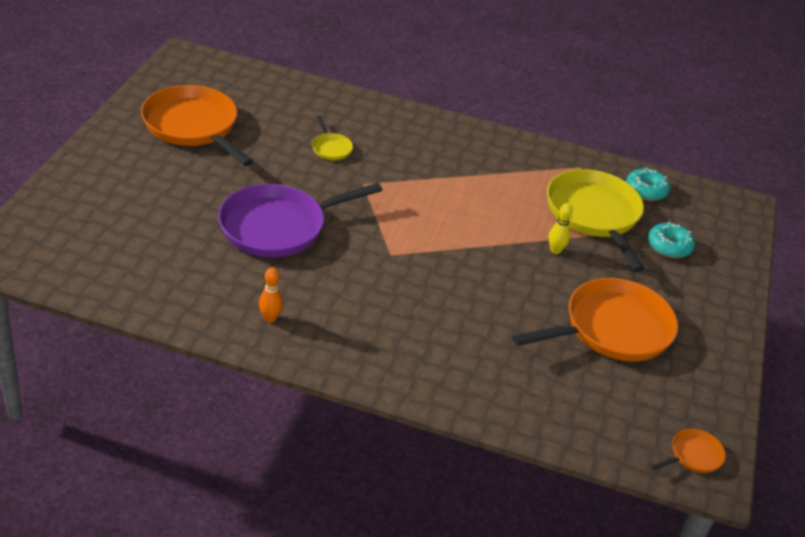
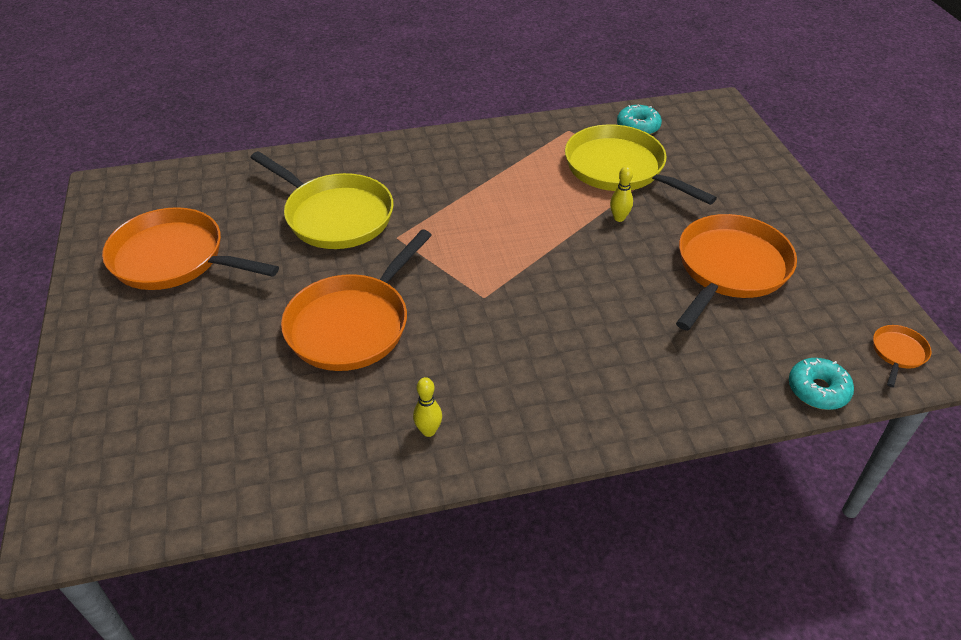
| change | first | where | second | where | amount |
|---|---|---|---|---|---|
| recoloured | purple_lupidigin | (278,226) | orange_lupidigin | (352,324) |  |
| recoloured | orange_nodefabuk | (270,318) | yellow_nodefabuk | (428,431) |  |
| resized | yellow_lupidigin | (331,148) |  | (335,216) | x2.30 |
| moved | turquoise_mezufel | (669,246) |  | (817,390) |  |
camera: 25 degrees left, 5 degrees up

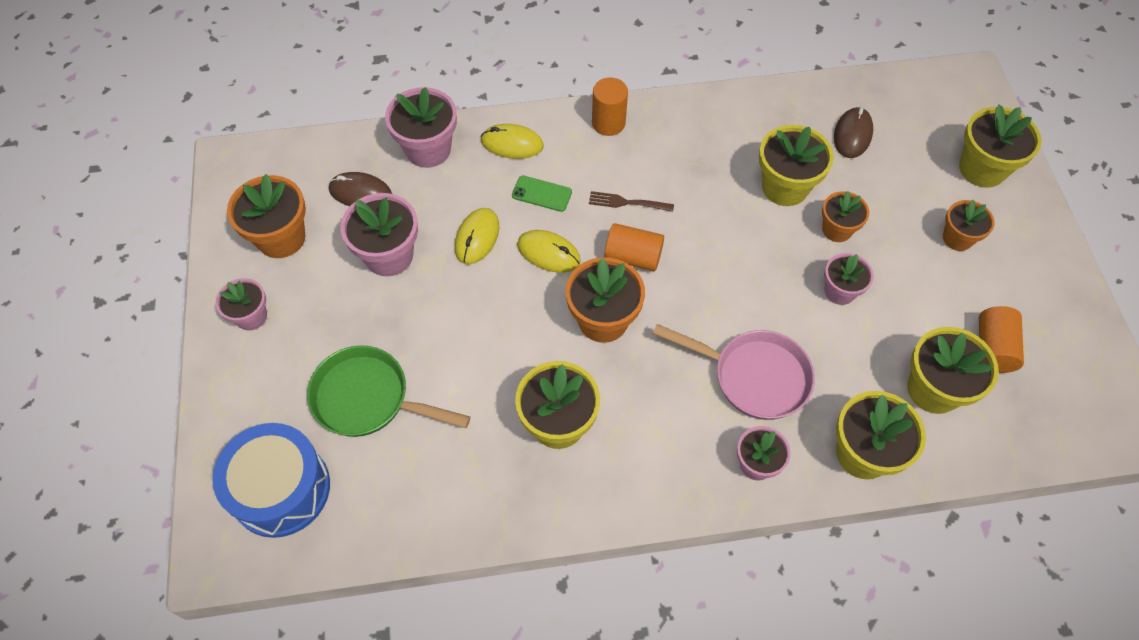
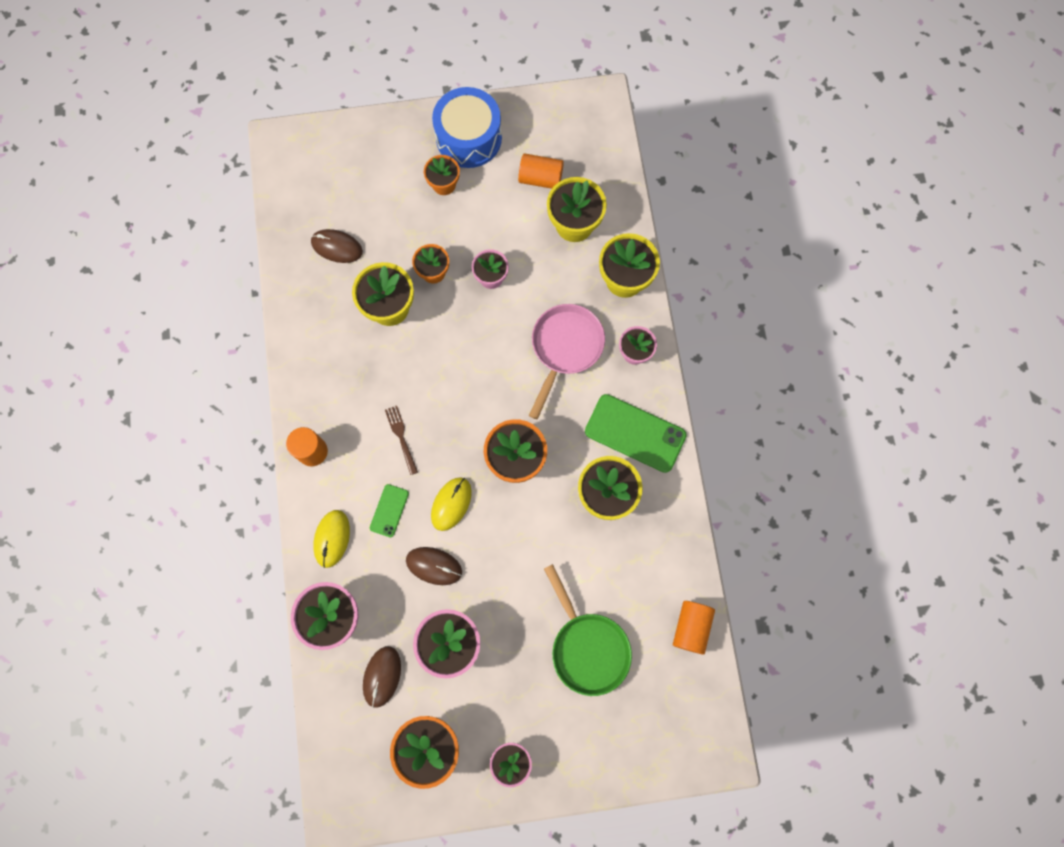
| change | first | where | second | where | amount |
|---|---|---|---|---|---|
| moved | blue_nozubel | (281,489) |  | (469,138) |  |
| turned | green_lupidigin | (368,399) |  | (587,647) | 45 degrees counterclockwise |
| recoloured | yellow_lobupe | (477,237) | brown_lobupe | (434,566) |  |
| turned | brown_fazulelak | (627,203) |  | (401,437) | 150 degrees clockwise |
| moved | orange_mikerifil | (633,257) |  | (691,627) |  |
| removed | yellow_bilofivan | (982,169) |  |  |  |
| added |  |  | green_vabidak | (635,433) |  |
camera: 90 degrees left, 15 degrees up

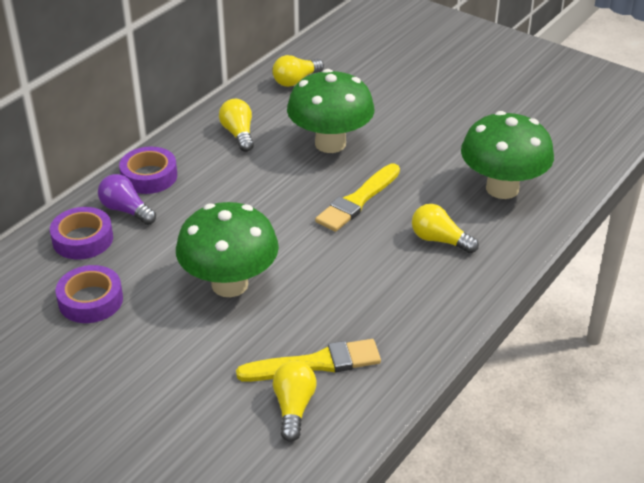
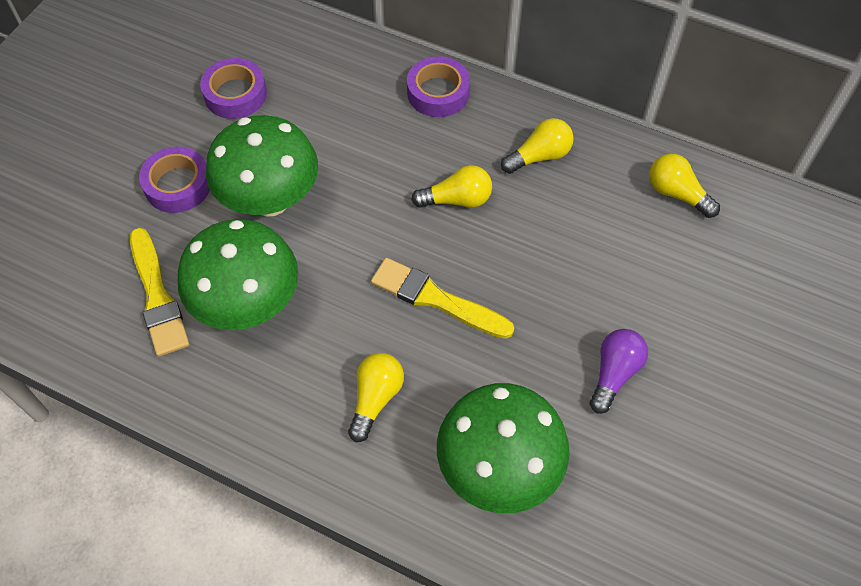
| change | first | where | second | where | amount |
|---|---|---|---|---|---|
| moved | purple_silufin | (83,239) |  | (178,185) |  |
| moved | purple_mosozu | (126,210) |  | (614,373) |  |
| moved | yellow_mosozu | (293,408) |  | (457,200) |  |
| moved | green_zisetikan | (330,143) |  | (248,304) |  |
camera: 80 degrees right, 20 degrees up

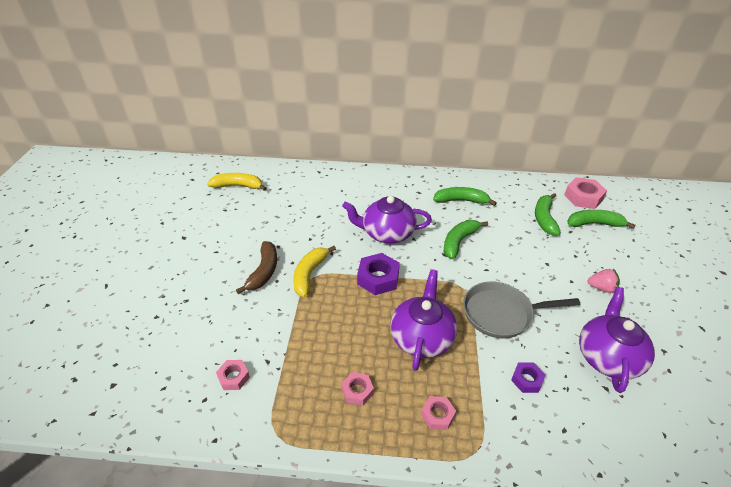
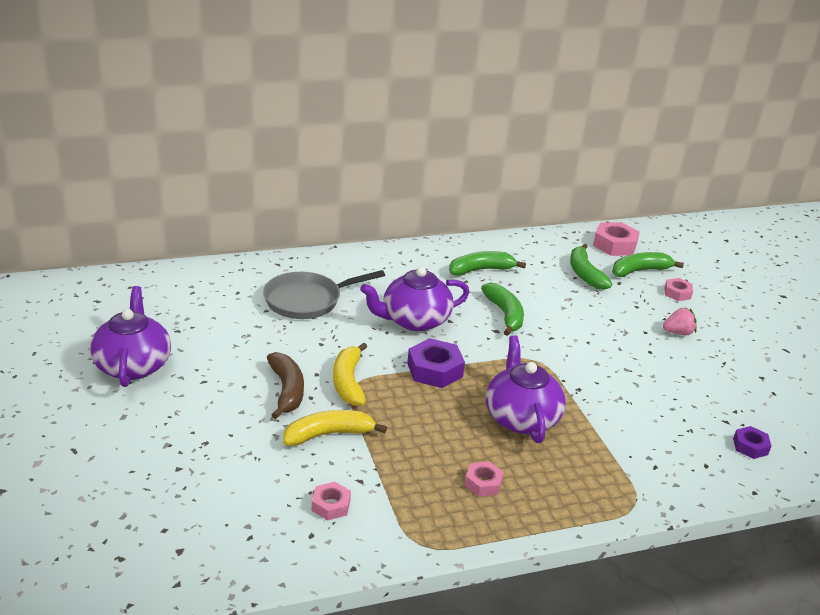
| change | first | where | second | where | amount |
|---|---|---|---|---|---|
| moved | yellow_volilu | (238,186) |  | (329,434) |  |
| moved | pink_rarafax | (437,415) |  | (677,293) |  |
| turned | green_volilu | (459,241) |  | (505,314) | 150 degrees clockwise |
| moved | grey_lupidigin | (501,313) |  | (307,300) |  |
| moved | purple_rarafax | (527,380) |  | (750,446) |  |
| moved | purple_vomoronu | (607,357) |  | (133,365) |  |
camera: 25 degrees left, 10 degrees down

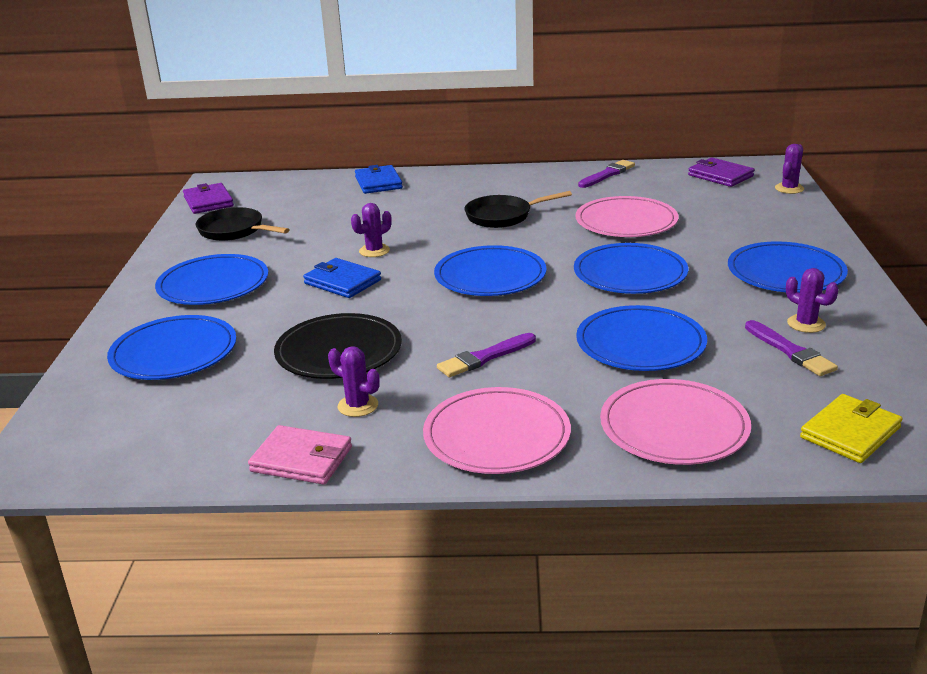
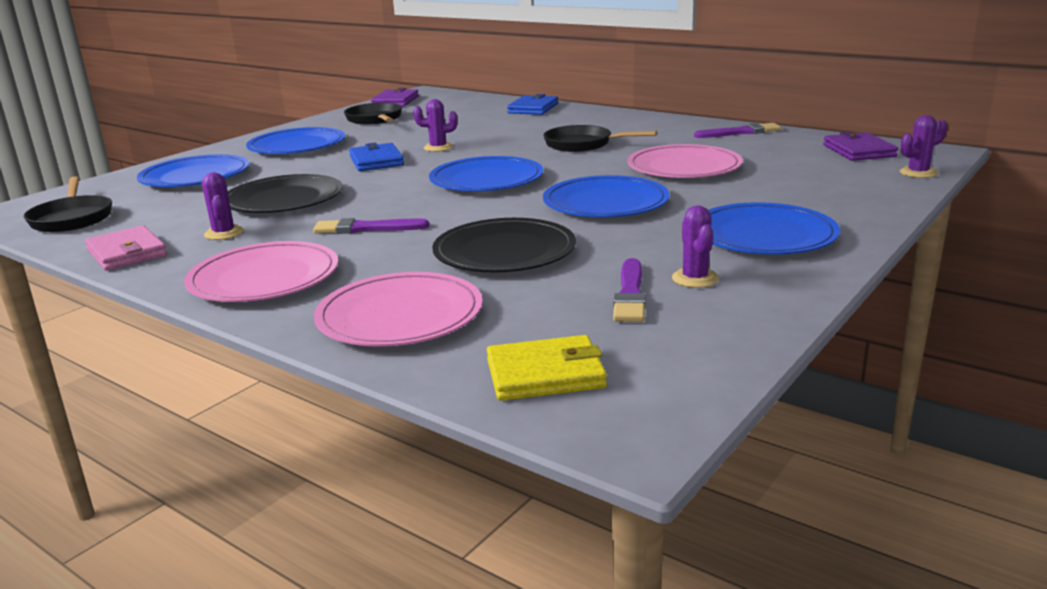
| change | first | where | second | where | amount |
|---|---|---|---|---|---|
| recoloured | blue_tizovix | (640,343) | black_tizovix | (504,251) |  |
| added |  |  | black_lupidigin | (72,218) |  |
camera: 35 degrees right, 5 degrees down

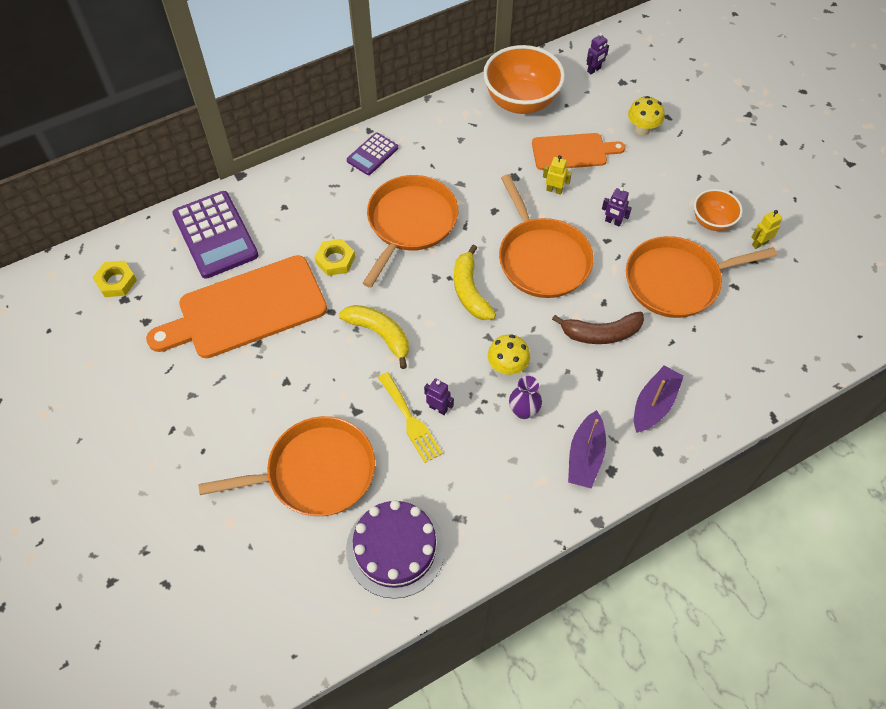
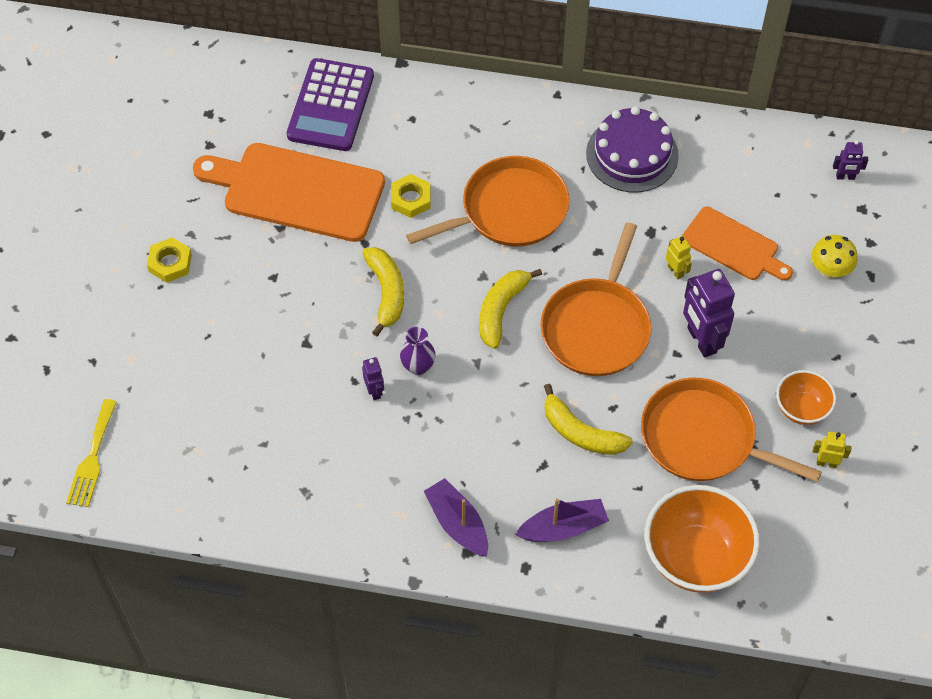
| change | first | where | second | where | amount |
|---|---|---|---|---|---|
| moved | yellow_rarafax | (116,281) |  | (170,263) |  |
| removed | orange_lupidigin | (315,472) |  |  |  |
| moved | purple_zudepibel | (395,549) |  | (632,154) |  |
| removed | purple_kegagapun | (372,154) |  |  |  |
| moved | yellow_fazulelak | (410,420) |  | (92,458) |  |
| moved | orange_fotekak | (521,102) |  | (695,558) |  |
| removed | yellow_zisetikan | (507,367) |  |  |  |
| moved | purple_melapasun | (523,411) |  | (418,366) |  |
| recoloured | brown_volilu | (601,333) | yellow_volilu | (580,432) |  |
| turned | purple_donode | (585,456) |  | (457,524) | 90 degrees clockwise |
| resized | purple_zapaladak | (613,222) |  | (701,340) | x2.00 |
camera: 40 degrees right, 0 degrees up

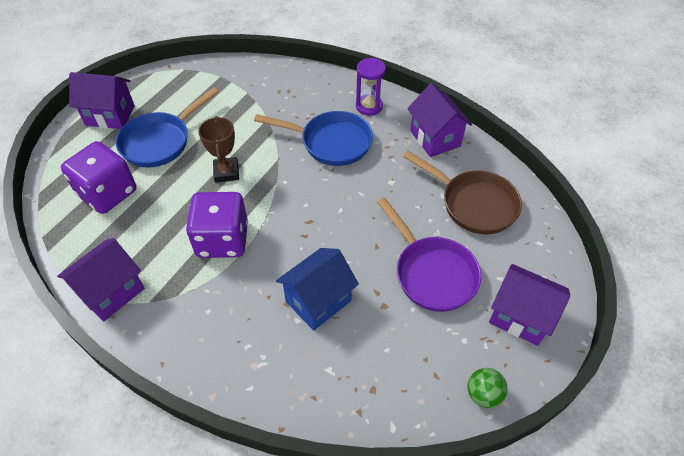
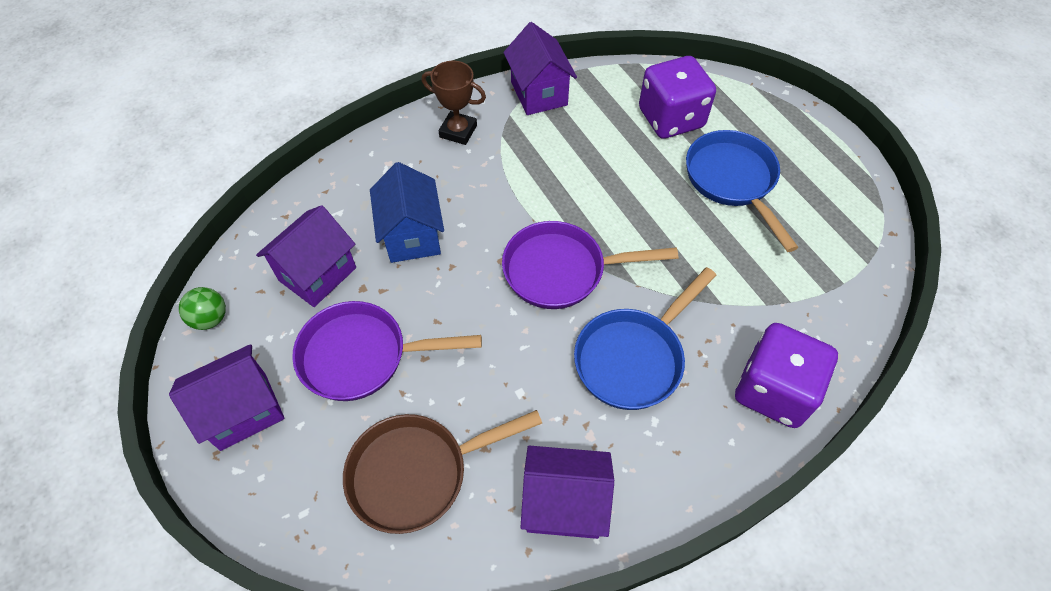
| change | first | where | second | where | amount |
|---|---|---|---|---|---|
| moved | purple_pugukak | (110,115) |  | (317,274) |  |
| moved | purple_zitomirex | (222,240) |  | (773,390) |  |
| moved | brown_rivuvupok | (226,172) |  | (458,131) |  |
| removed | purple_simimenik | (369,106) |  |  |  |
| added |  |  | purple_lupidigin | (562,270) |  |
camera: 120 degrees right, 5 degrees up

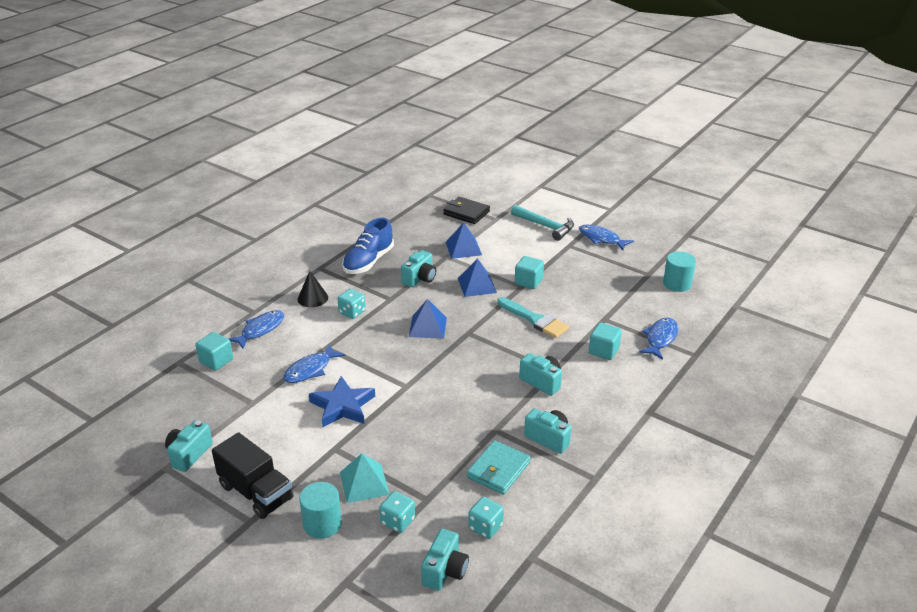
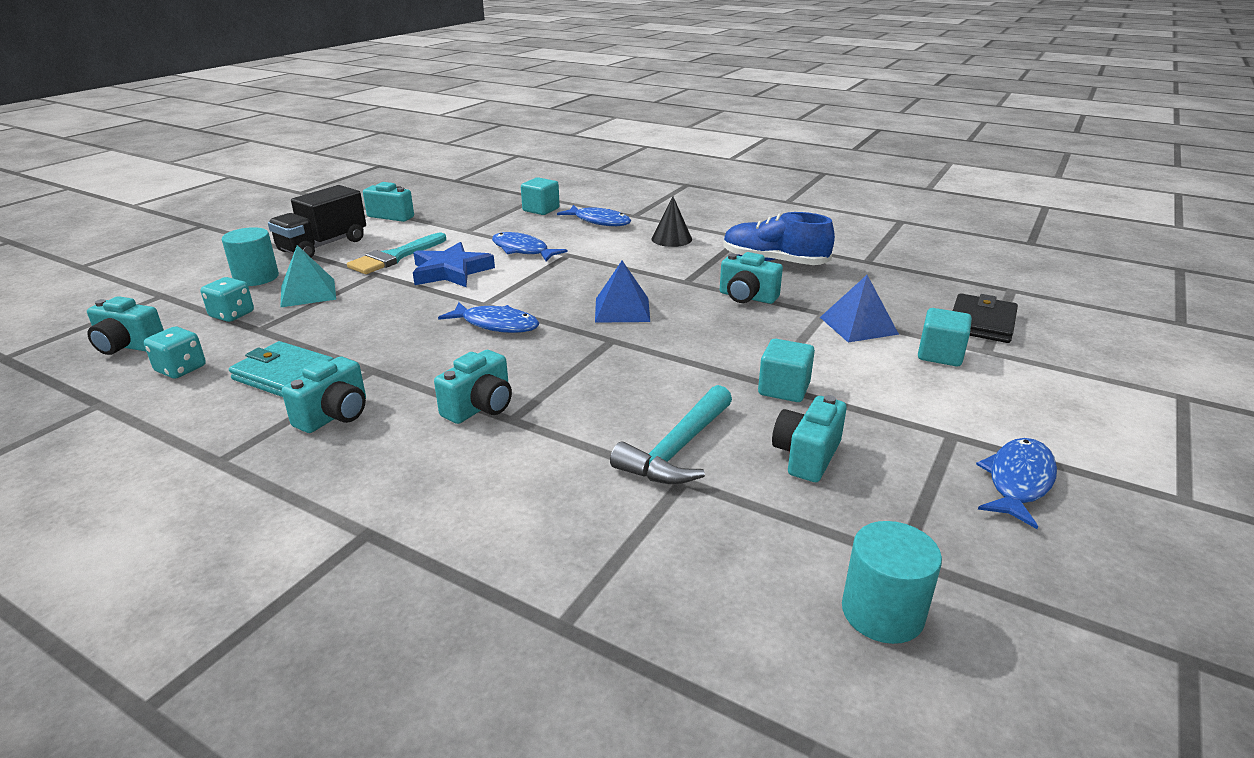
| change | first | where | second | where | amount |
|---|---|---|---|---|---|
| removed | turquoise_zitomirex | (352,312) |  |  |  |
| removed | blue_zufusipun | (477,285) |  |  |  |
| moved | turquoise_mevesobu | (535,320) |  | (395,257) |  |
| moved | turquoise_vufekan | (546,226) |  | (677,450) |  |
| moved | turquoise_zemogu | (603,351) |  | (940,355) |  |
| moved | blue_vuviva | (660,338) |  | (496,324) |  |
| added |  |  | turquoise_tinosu | (806,456) |  |
camera: 85 degrees right, 5 degrees down

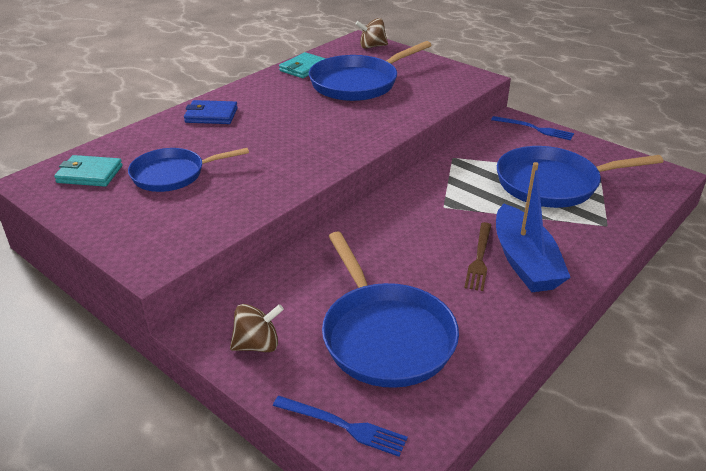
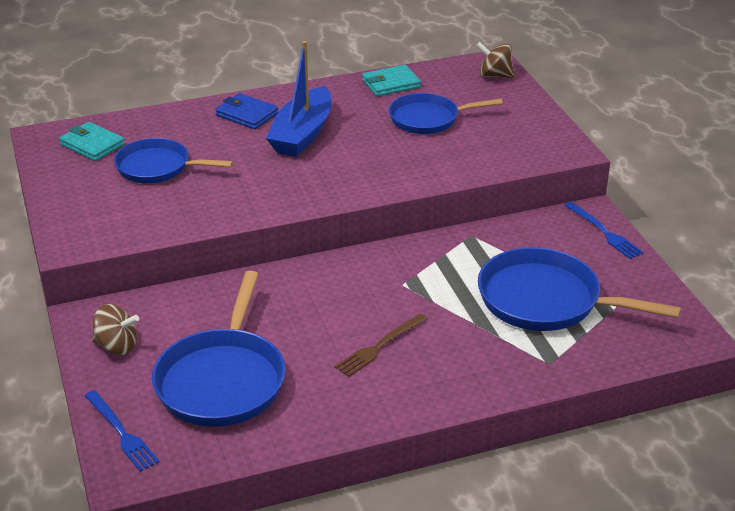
| change | first | where | second | where | amount |
|---|---|---|---|---|---|
| resized | blue_lupidigin | (358,83) |  | (428,119) | x0.66 |
| moved | blue_donode | (524,261) |  | (302,134) |  |
camera: 30 degrees right, 0 degrees up

